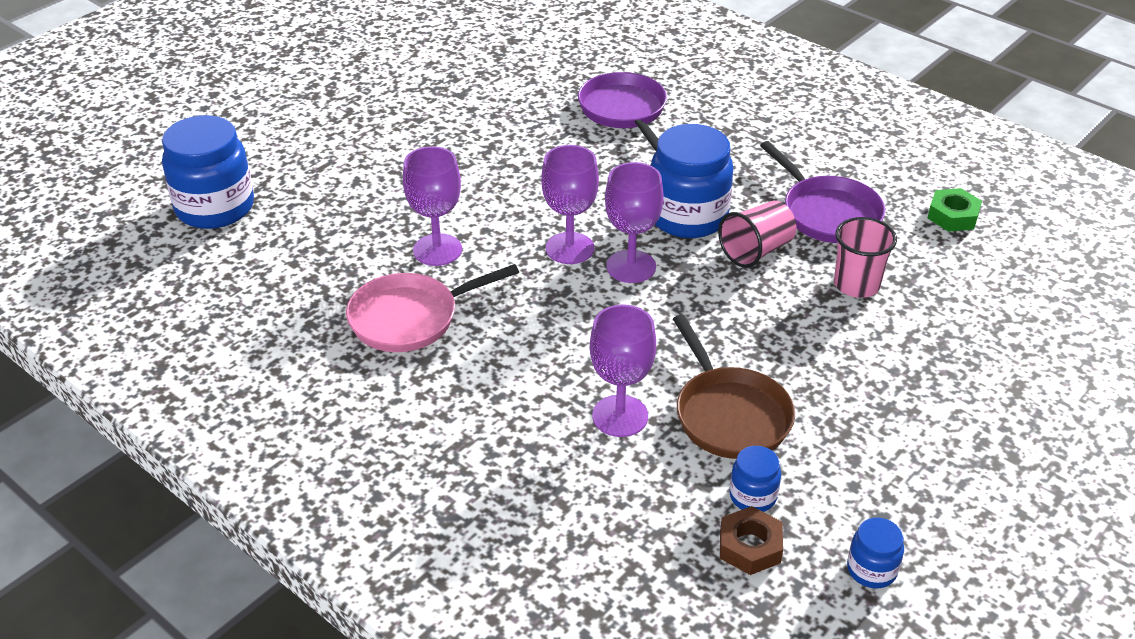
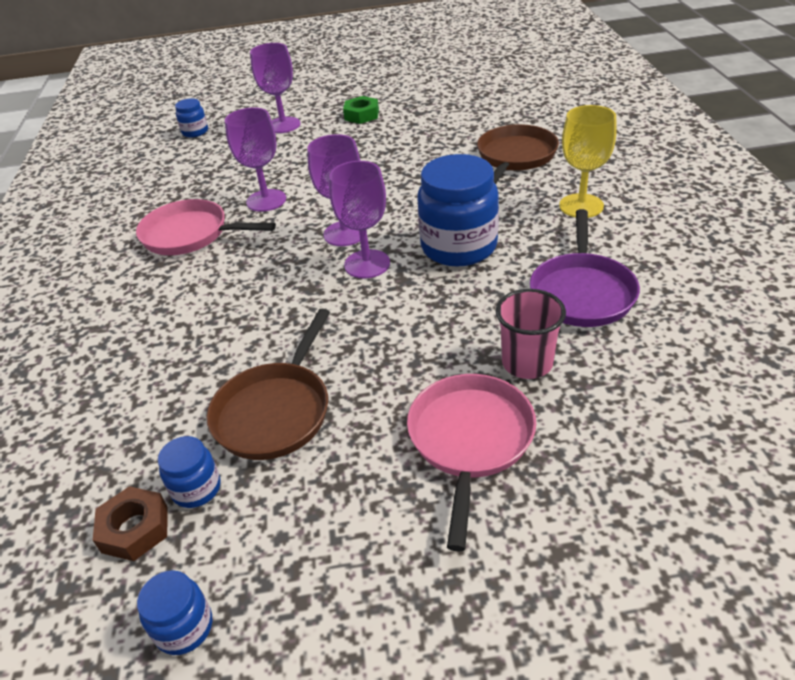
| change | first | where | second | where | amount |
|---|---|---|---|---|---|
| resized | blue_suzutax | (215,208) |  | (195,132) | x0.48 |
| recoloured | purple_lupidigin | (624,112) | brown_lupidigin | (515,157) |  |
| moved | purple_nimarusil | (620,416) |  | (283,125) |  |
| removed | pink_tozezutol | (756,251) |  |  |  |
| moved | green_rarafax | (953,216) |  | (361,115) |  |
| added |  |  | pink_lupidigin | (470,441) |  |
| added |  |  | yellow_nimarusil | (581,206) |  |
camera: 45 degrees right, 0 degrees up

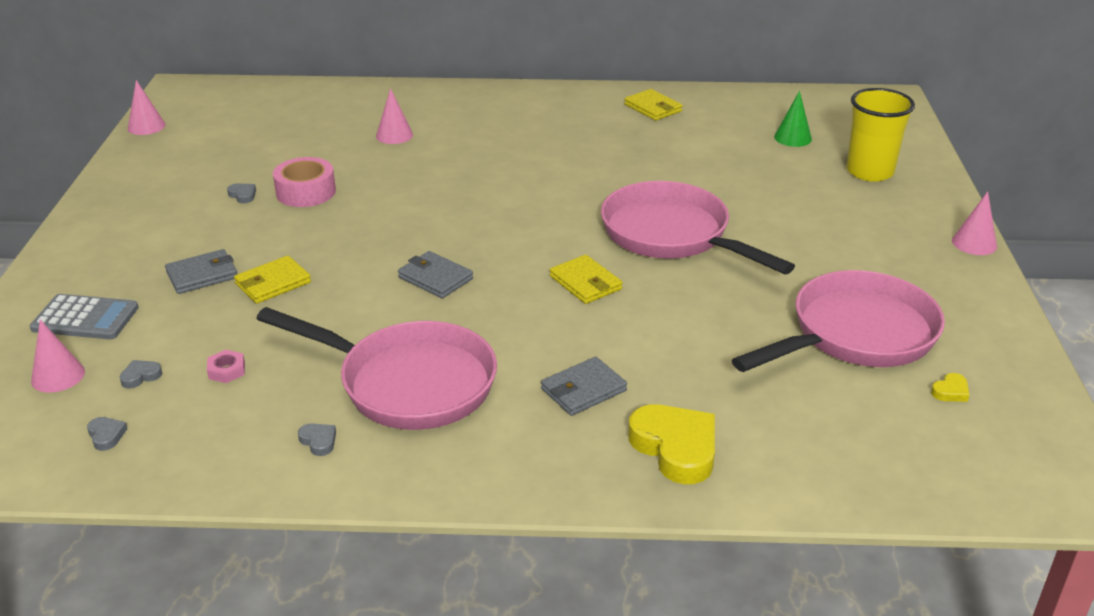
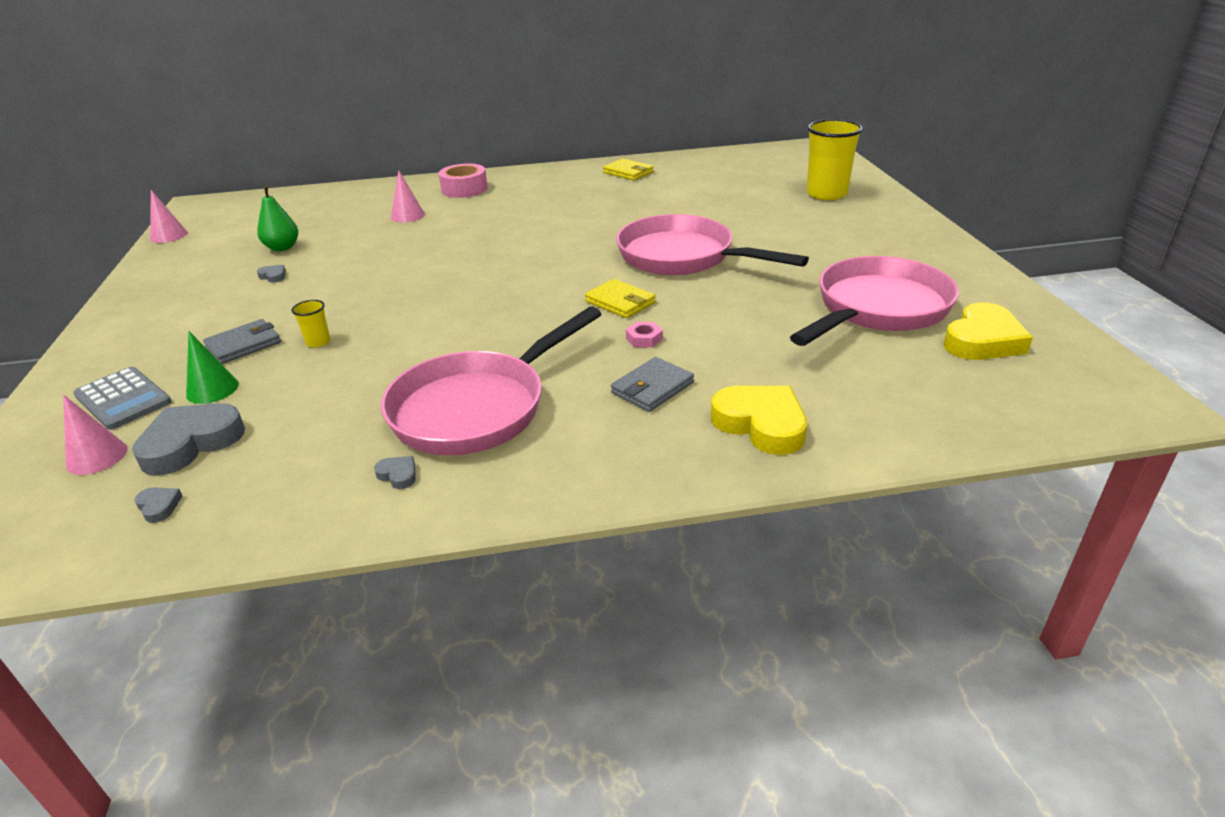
| change | first | where | second | where | amount |
|---|---|---|---|---|---|
| turned | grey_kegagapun | (85,318) |  | (123,399) | 45 degrees clockwise |
| resized | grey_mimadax | (140,376) |  | (191,443) | x2.33 |
| moved | pink_rarafax | (227,370) |  | (644,339) |  |
| replaced | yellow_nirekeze | (273,283) | yellow_tozezutol | (318,342) |  |
| turned | pink_lupidigin | (408,383) |  | (477,408) | 120 degrees clockwise |
| moved | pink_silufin | (306,192) |  | (464,189) |  |
| removed | grey_nirekeze | (435,278) |  |  |  |
| moved | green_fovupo | (792,138) |  | (212,389) |  |
| resized | yellow_mimadax | (950,391) |  | (982,340) | x2.33 |
| removed | pink_fovupo | (974,243) |  |  |  |
| added |  |  | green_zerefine | (282,248) |  |
camera: 10 degrees left, 0 degrees up

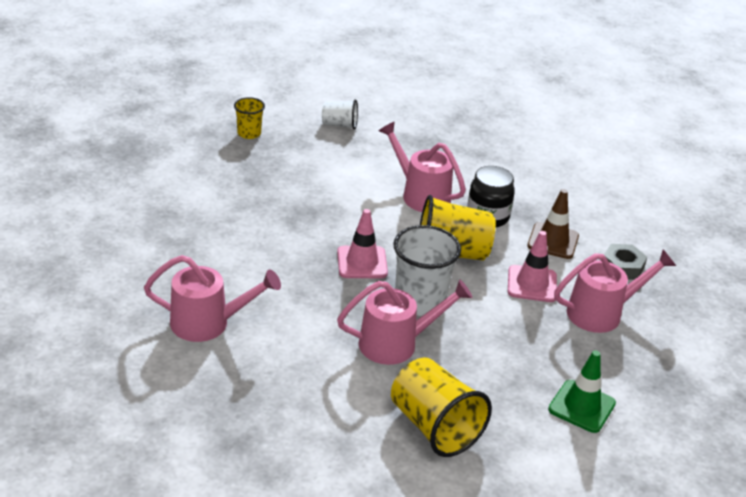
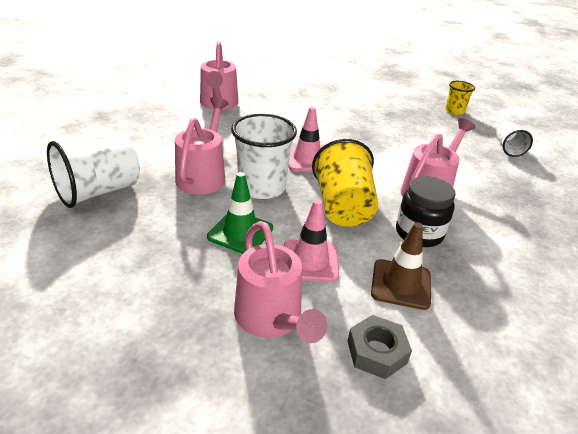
| change | first | where | second | where | amount |
|---|---|---|---|---|---|
| turned | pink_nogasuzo | (397,343) |  | (203,175) | 150 degrees counterclockwise |
| recoloured | yellow_tozezutol | (434,426) | white_tozezutol | (99,191) |  |
| moved | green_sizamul | (581,406) |  | (240,232) |  |
camera: 85 degrees right, 0 degrees up

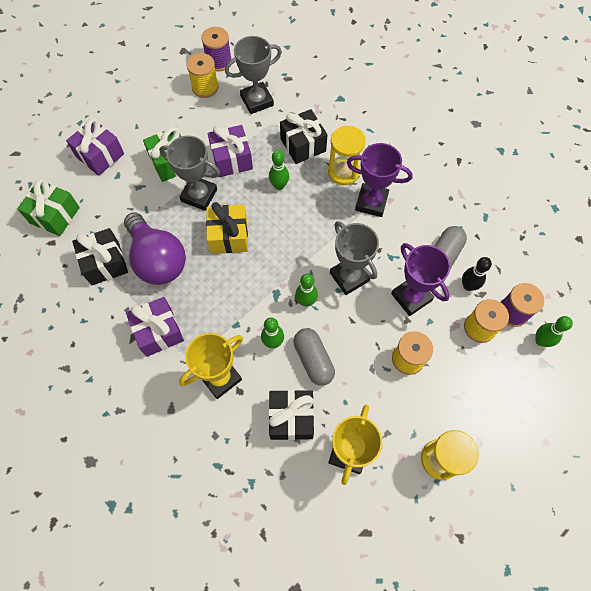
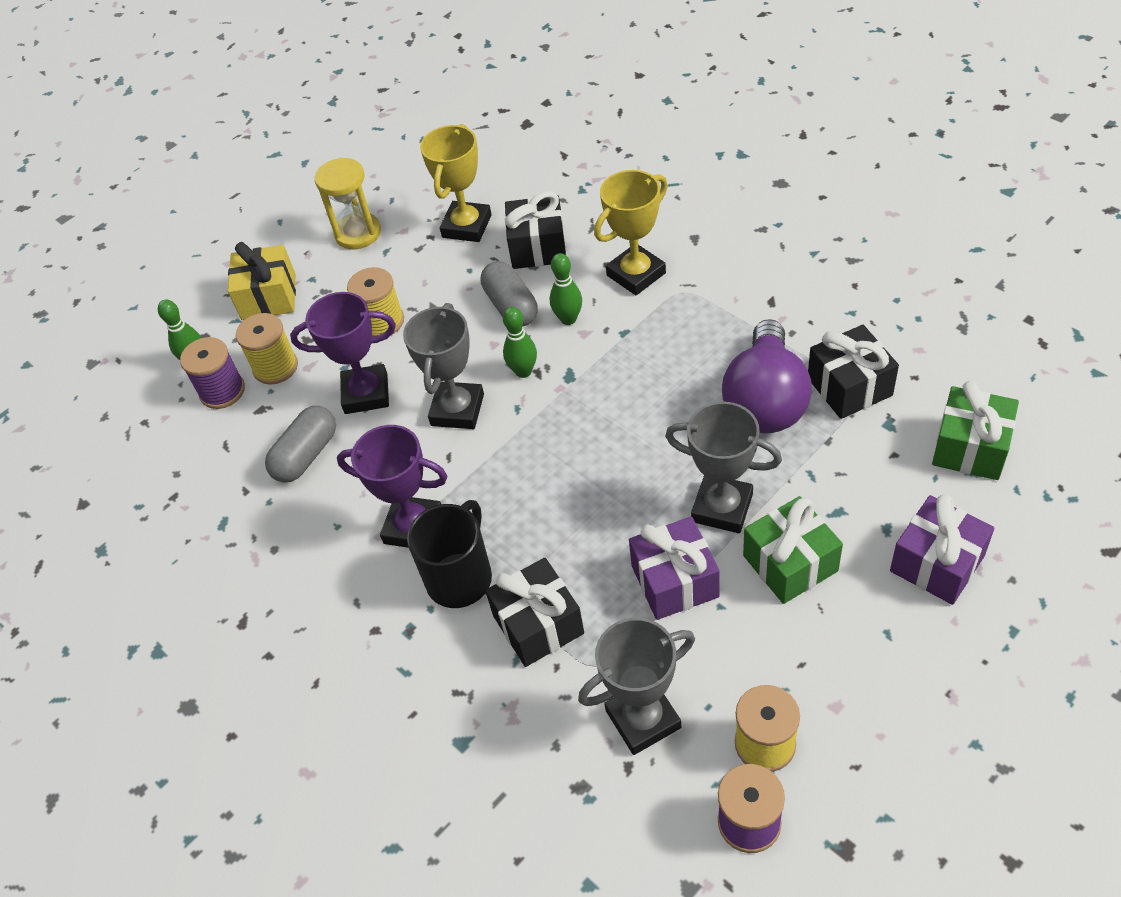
| change | first | where | second | where | amount |
|---|---|---|---|---|---|
| turned | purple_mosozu | (157,259) |  | (765,400) | 135 degrees counterclockwise |
| removed | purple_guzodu | (158,331) |  |  |  |
| moved | yellow_guzodu | (229,236) |  | (269,297) |  |
| removed | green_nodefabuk | (279,185) |  |  |  |
| replaced | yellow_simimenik | (343,172) | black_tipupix | (460,577) |  |
| turned | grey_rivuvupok | (349,277) |  | (457,410) | 45 degrees clockwise |
| turned | purple_rivuvupok | (411,297) |  | (366,393) | 60 degrees counterclockwise |
| removed | black_nodefabuk | (468,286) |  |  |  |
camera: 175 degrees left, 15 degrees down

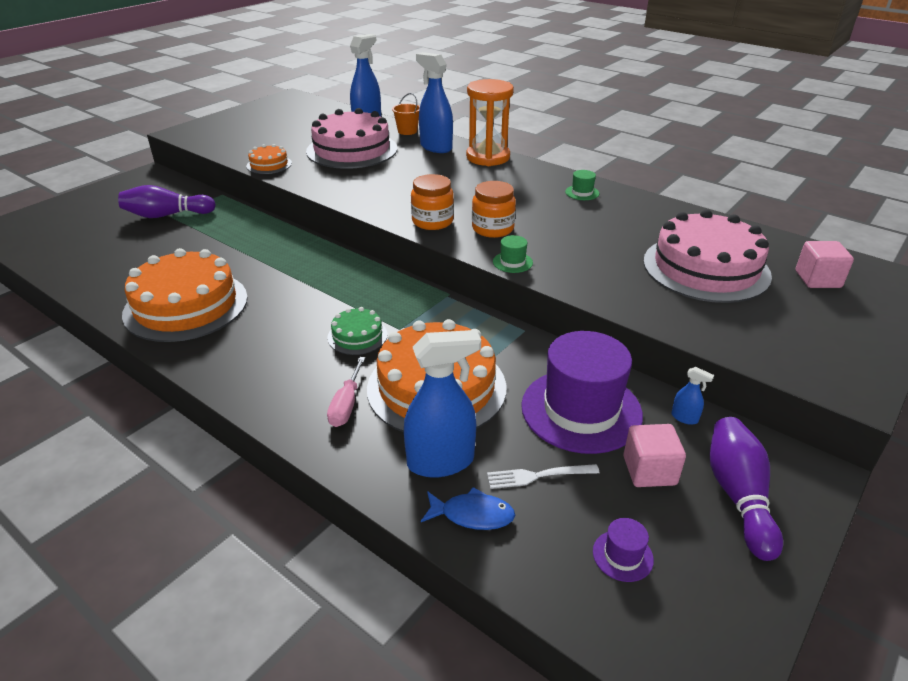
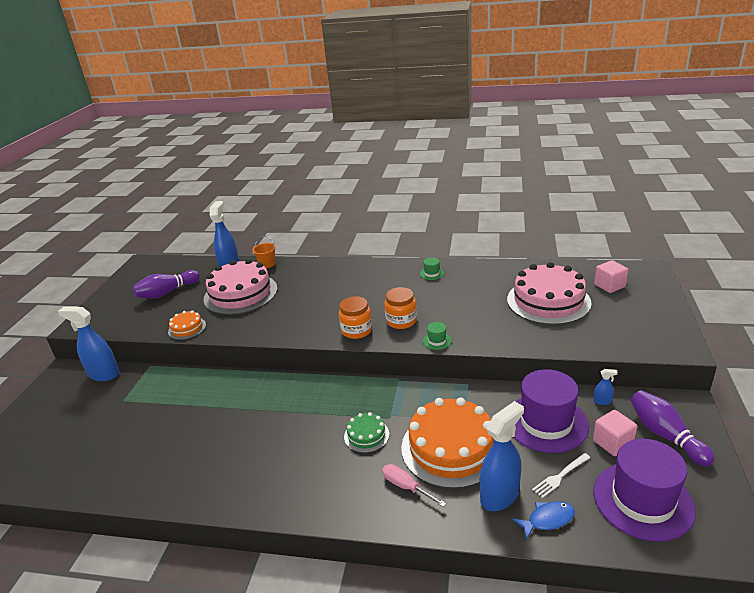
| change | first | where | second | where | amount |
|---|---|---|---|---|---|
| moved | purple_nodefabuk | (167,215) |  | (167,292) |  |
| removed | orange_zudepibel | (186,305) |  |  |  |
| turned | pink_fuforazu | (346,404) |  | (406,487) | 150 degrees clockwise |
| moved | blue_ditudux | (436,147) |  | (103,374) |  |
| removed | orange_simimenik | (488,157) |  |  |  |
| resized | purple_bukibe | (622,555) |  | (642,500) | x2.49 |
camera: 25 degrees left, 5 degrees down

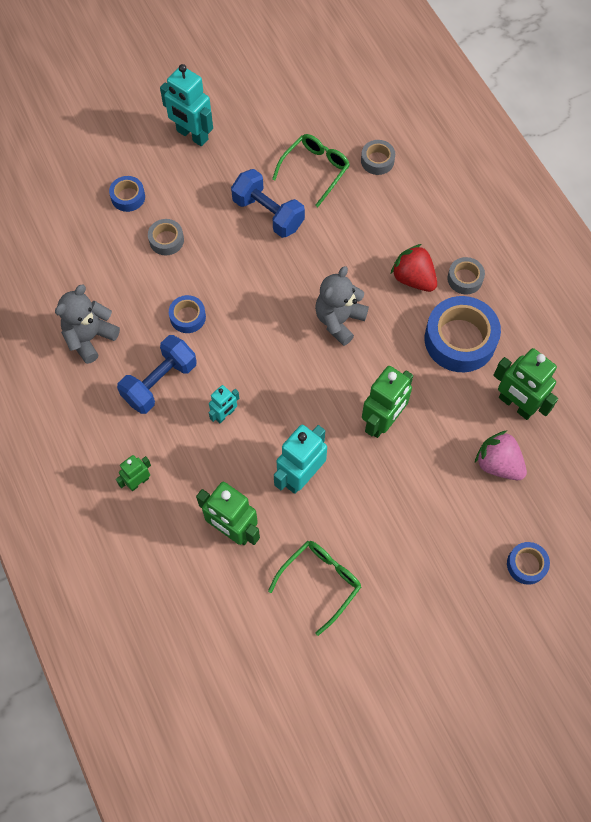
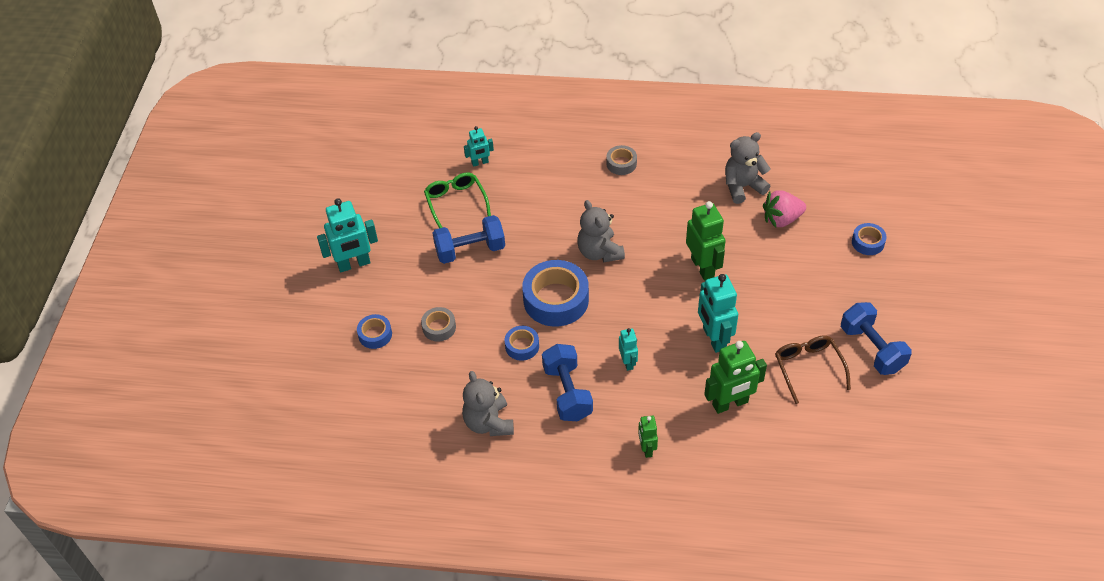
| change | first | where | second | where | amount |
|---|---|---|---|---|---|
| recoloured | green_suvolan | (320,582) | brown_suvolan | (808,368) |  |
| replaced | grey_silufin | (377,161) | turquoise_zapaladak | (480,163) |  |
| removed | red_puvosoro | (413,278) |  |  |  |
| moved | blue_silufin | (460,339) |  | (556,299) |  |
| replaced | green_zapaladak | (516,405) | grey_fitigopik | (743,187) |  |
| added |  |  | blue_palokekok | (872,349) |  |
camera: 55 degrees left, 15 degrees down

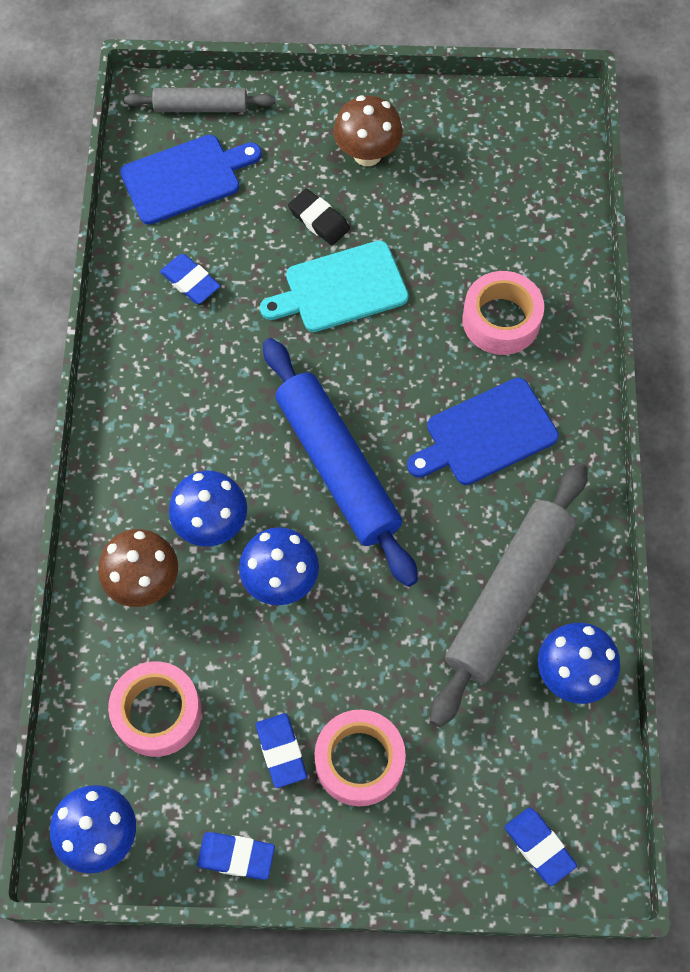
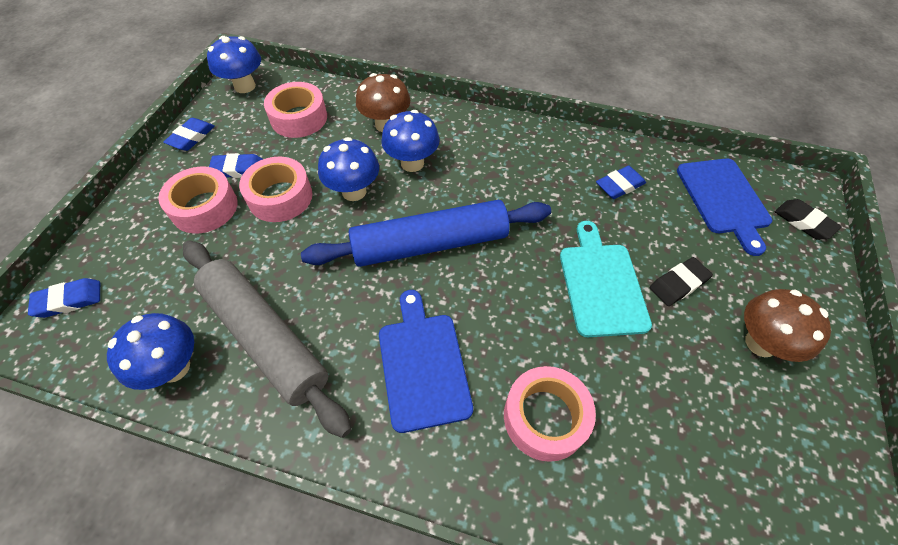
| change | first | where | second | where | amount |
|---|---|---|---|---|---|
| replaced | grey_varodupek | (201,107) | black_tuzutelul | (803,222) |  |
| added |  |  | pink_silufin | (280,197) |  |
camera: 105 degrees right, 10 degrees down

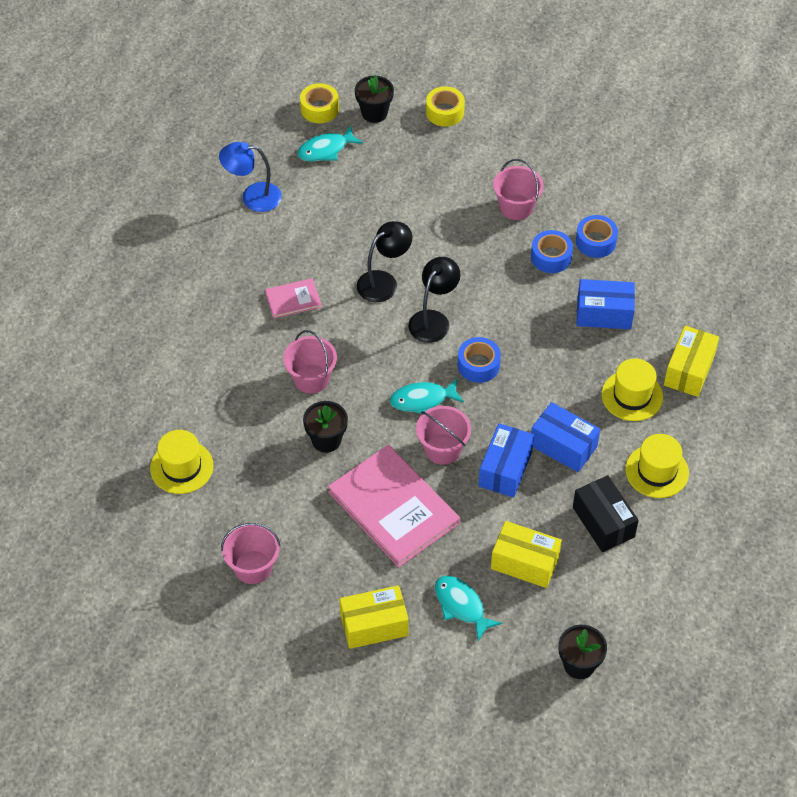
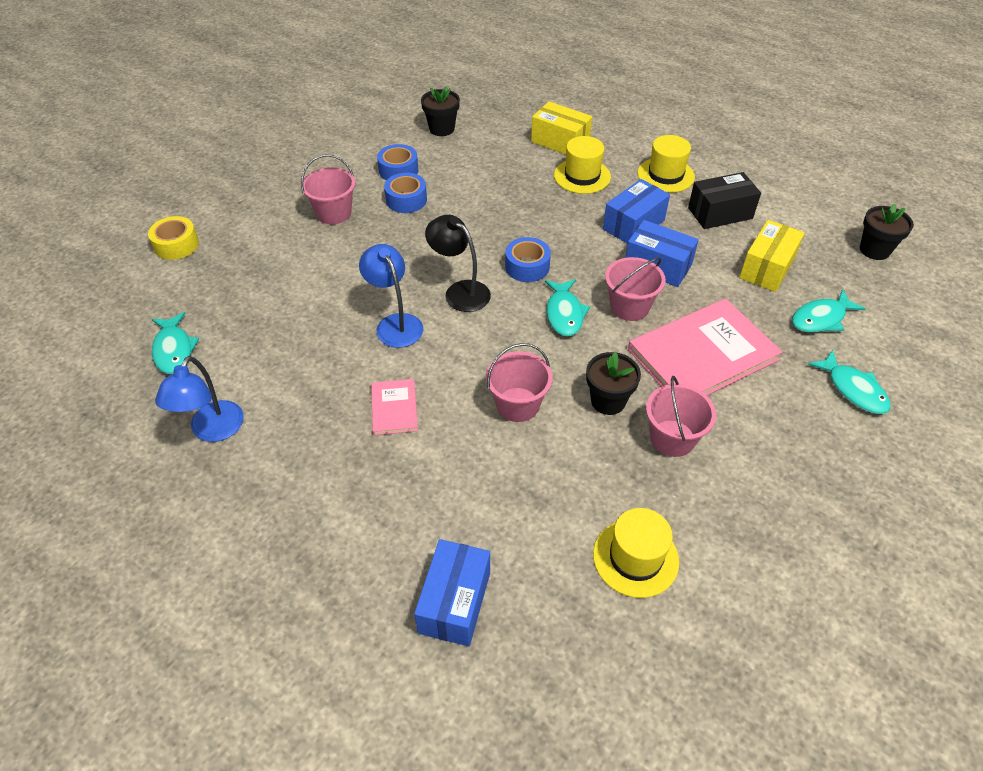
| change | first | where | second | where | amount |
|---|---|---|---|---|---|
| moved | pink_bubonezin | (253,567) |  | (672,438) |  |
| removed | yellow_silufin | (319,109) |  |  |  |
| replaced | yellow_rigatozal | (374,625) | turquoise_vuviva | (853,389) |  |
| moved | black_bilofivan | (374,113) |  | (441,129) |  |
| recoloured | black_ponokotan | (384,282) | blue_ponokotan | (395,323) |  |
| moved | blue_rigatozal | (604,314) |  | (455,602) |  |
camera: 80 degrees left, 5 degrees down

